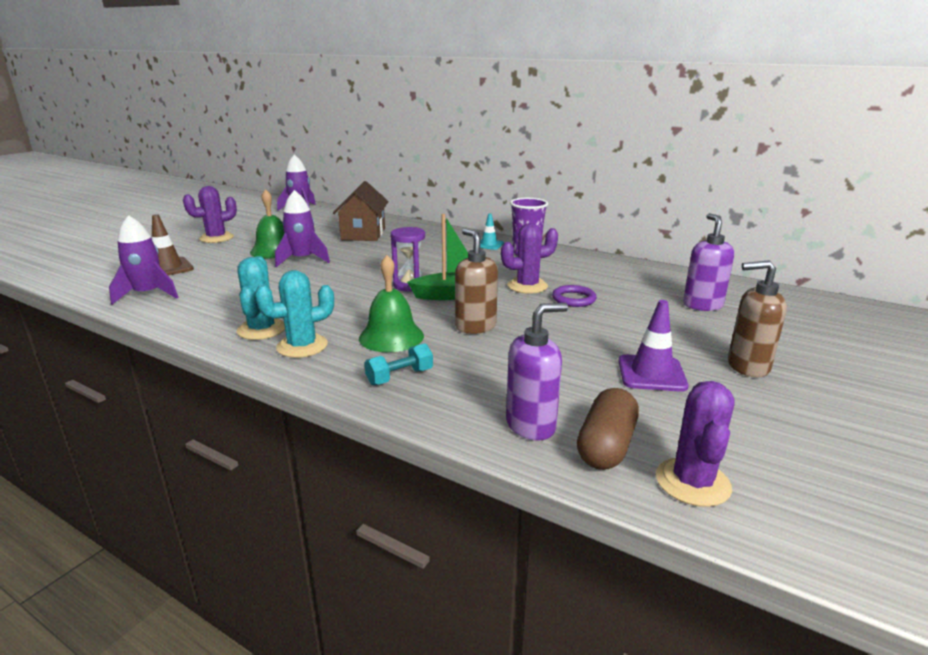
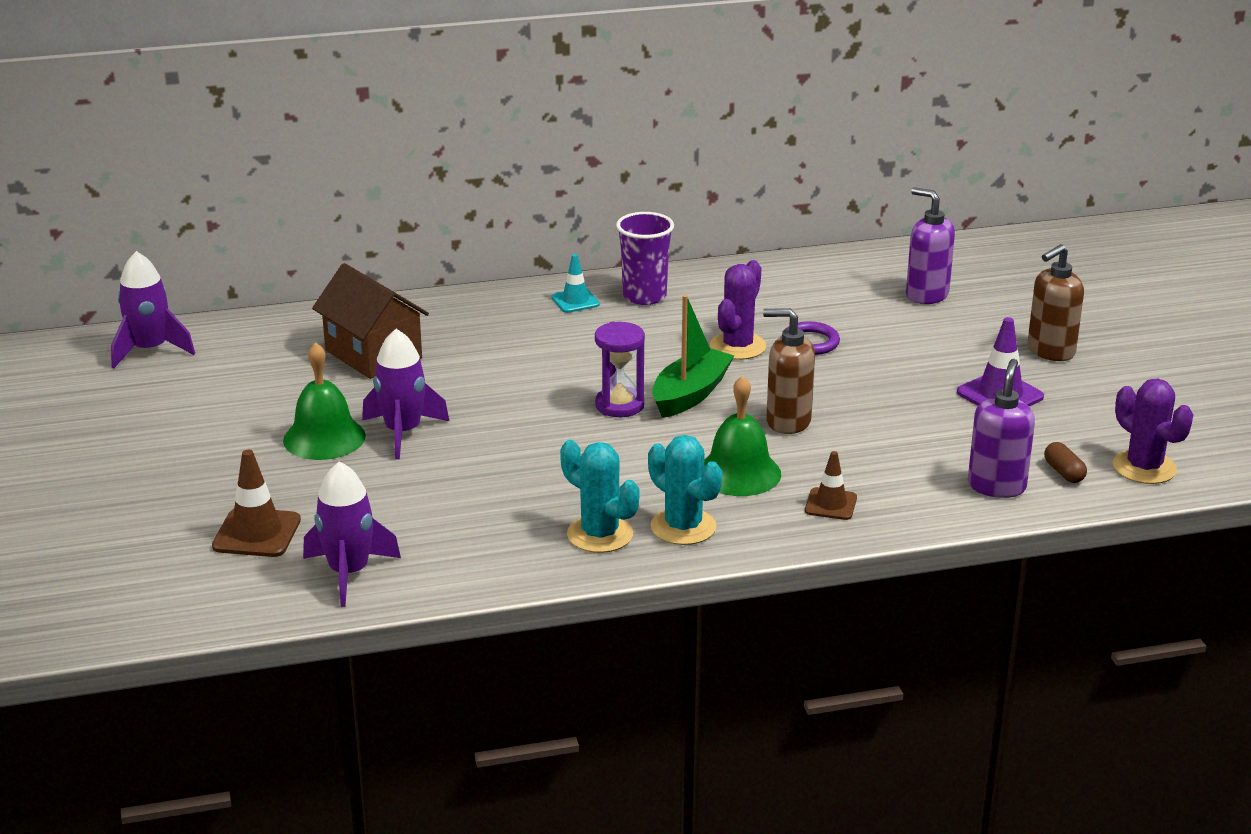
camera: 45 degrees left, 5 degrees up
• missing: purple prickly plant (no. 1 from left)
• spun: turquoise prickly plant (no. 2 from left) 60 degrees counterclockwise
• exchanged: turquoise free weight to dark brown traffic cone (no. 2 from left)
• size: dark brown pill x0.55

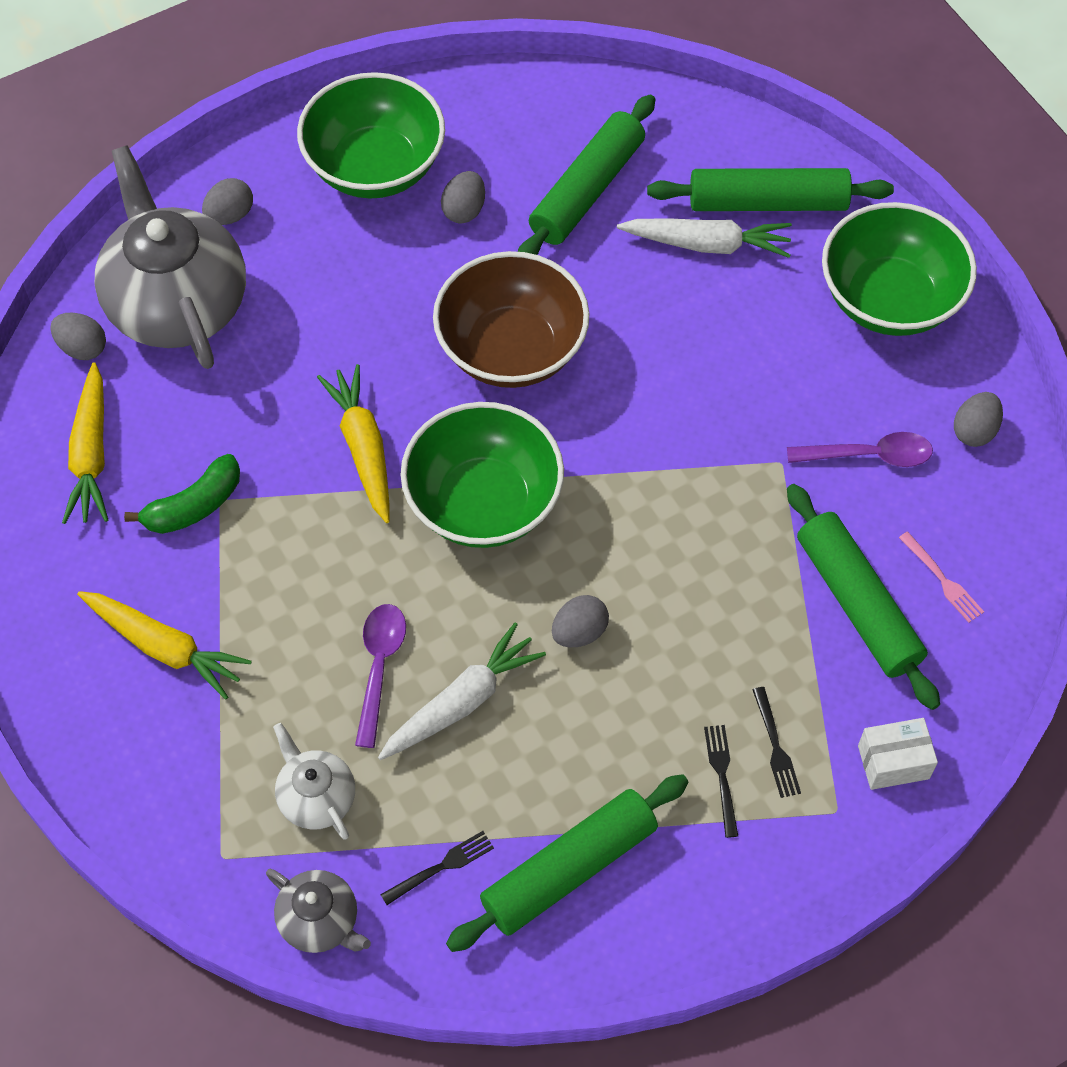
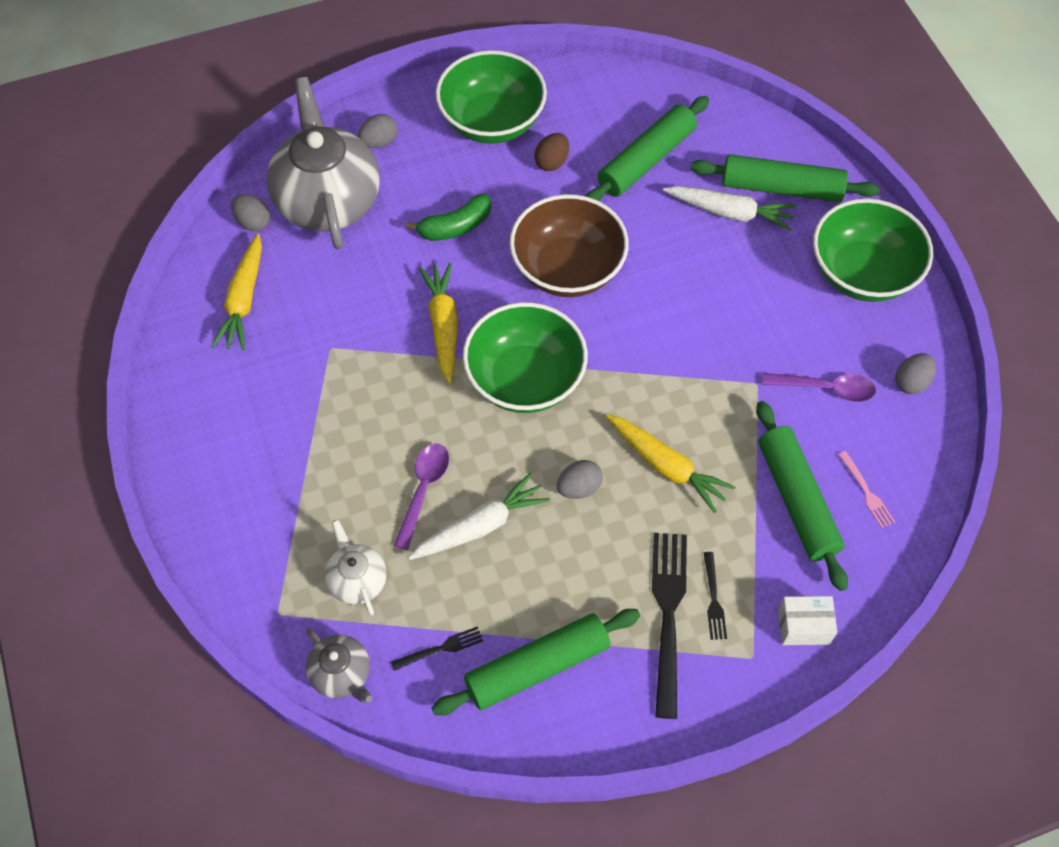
camera: 10 degrees right, 0 degrees up
• colour: gray toy egg (no. 3 from left) to dark brown toy egg
• relocated: green banana
• relocated: yellow root vegetable (no. 2 from left in the first image) to yellow root vegetable (no. 3 from left)
• size: jet-black fork (no. 2 from left) x2.09

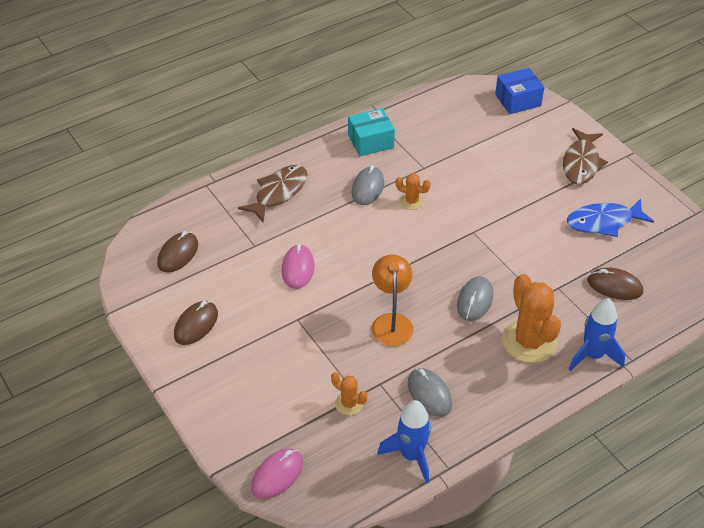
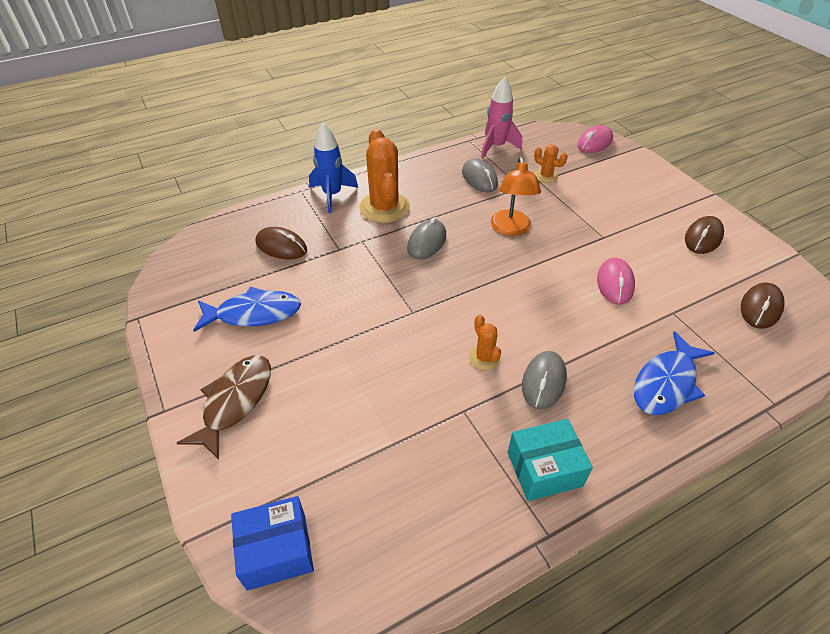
camera: 175 degrees left, 0 degrees up
• colour: dark brown fish figure (no. 1 from left) to blue fish figure (no. 2 from left)
• spun: bright orange prickly plant (no. 2 from left) 45 degrees clockwise
• colour: blue spaceship (no. 1 from left) to pink spaceship

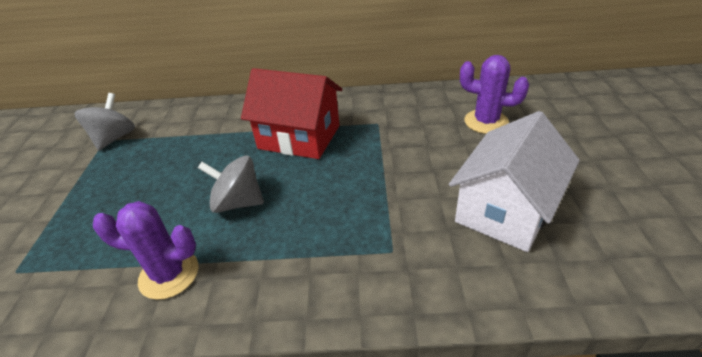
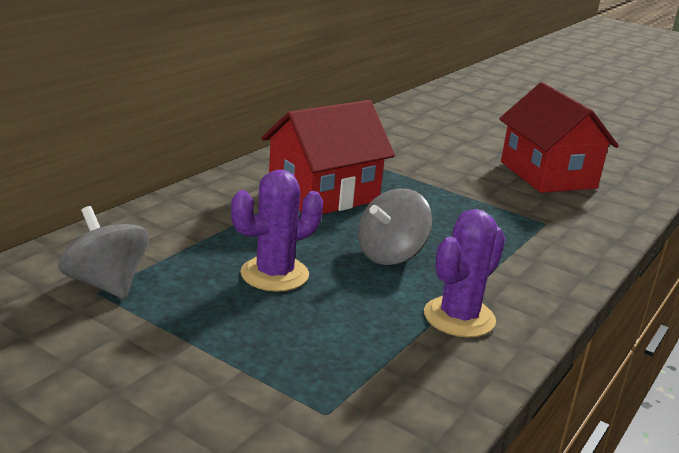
camera: 60 degrees left, 15 degrees down
• relocated: purple prickly plant (no. 2 from left in the first image) to purple prickly plant (no. 1 from left)
• colour: snow-white house to scarlet house (no. 2 from left)

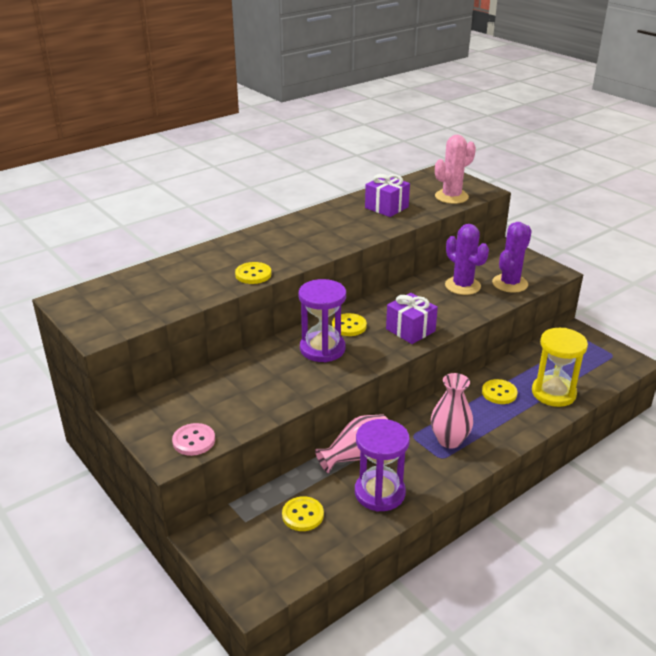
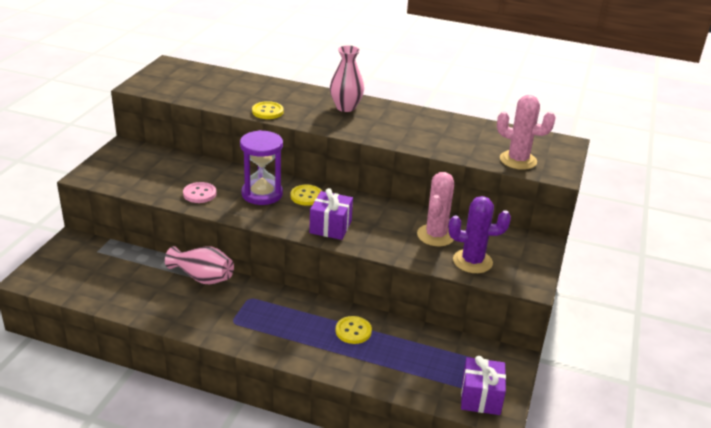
camera: 55 degrees right, 0 degrees up
• relocated: purple present (no. 1 from left in the first image) to purple present (no. 2 from left)
• colour: purple prickly plant (no. 1 from left) to pink prickly plant (no. 1 from left)
• missing: yellow sandglass
• relocated: pink tall vase (no. 2 from left)
• missing: purple sandglass (no. 2 from left)
• relocated: pink shirt button
• missing: yellow shirt button (no. 2 from left)

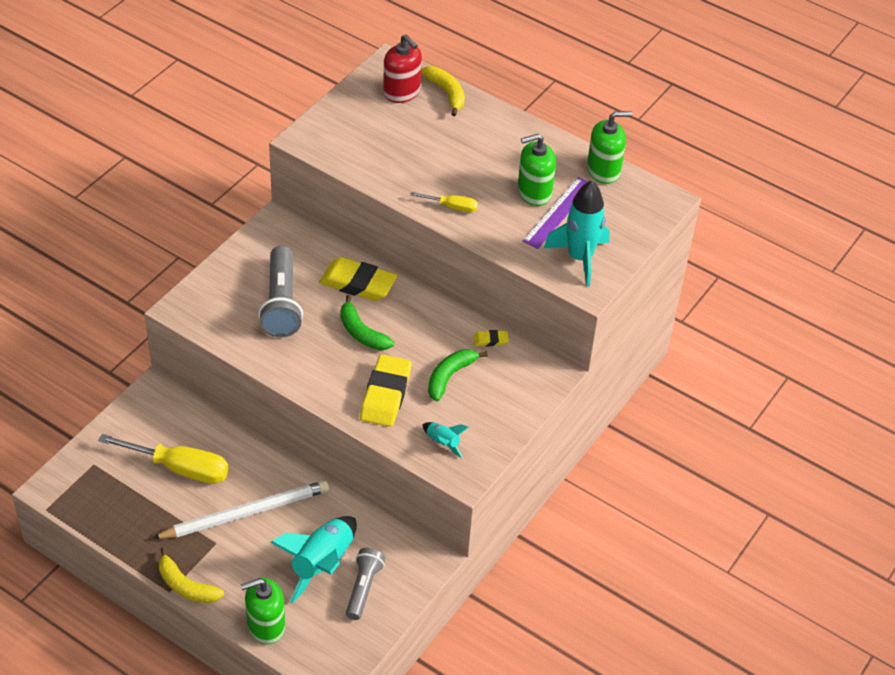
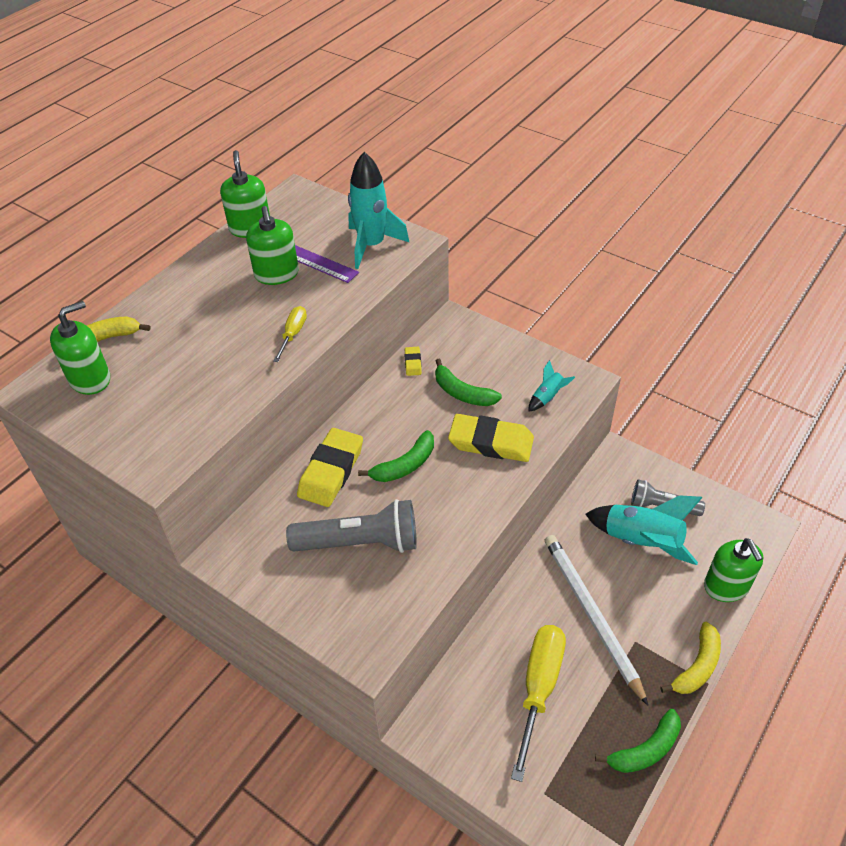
camera: 85 degrees left, 0 degrees up
• colour: scarlet soap dispenser to green soap dispenser (no. 1 from left)
• appeared: green banana (no. 3 from left)

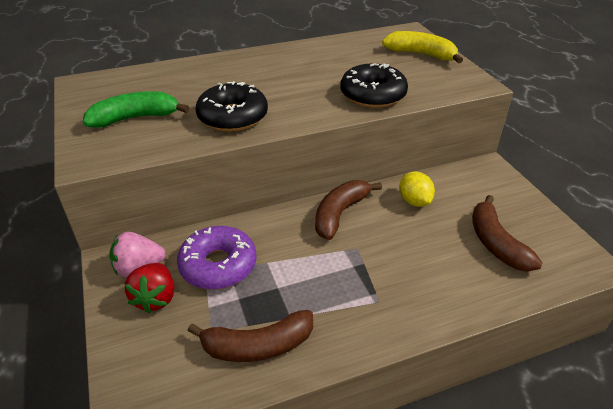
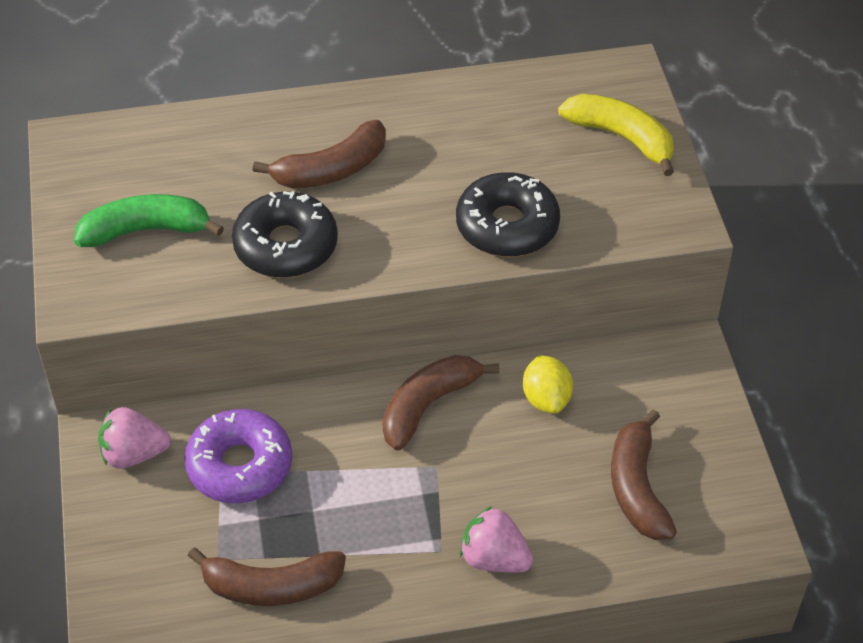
camera: 10 degrees right, 10 degrees up
• missing: scarlet strawberry
• appeared: dark brown banana (no. 2 from left)
• appeared: pink strawberry (no. 2 from left)

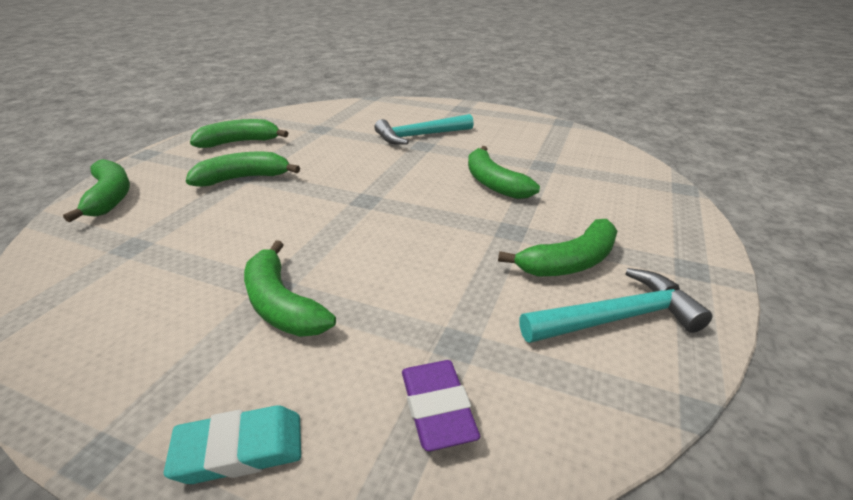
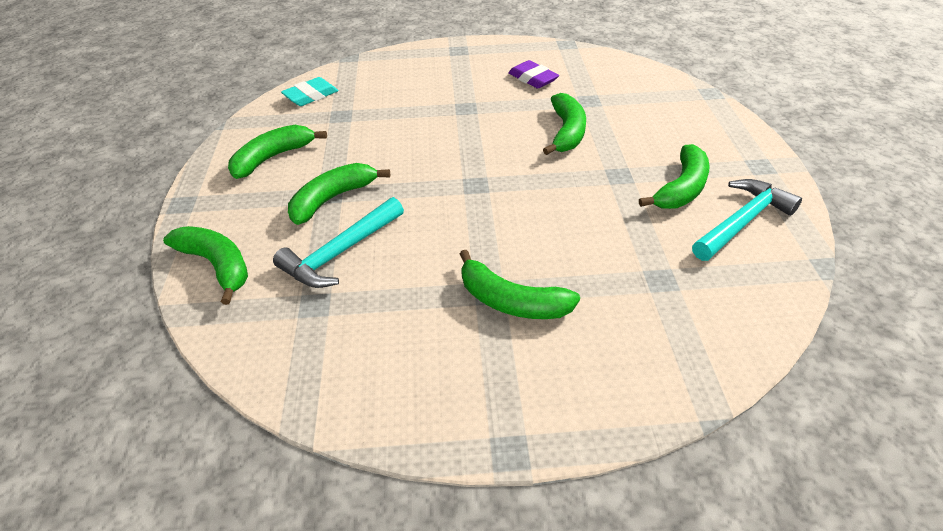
camera: 25 degrees left, 10 degrees up
• relocated: turquoise claw hammer (no. 1 from left)
• spun: green banana (no. 5 from left) 120 degrees counterclockwise
• relocated: purple eraser
• relocated: turquoise eraser

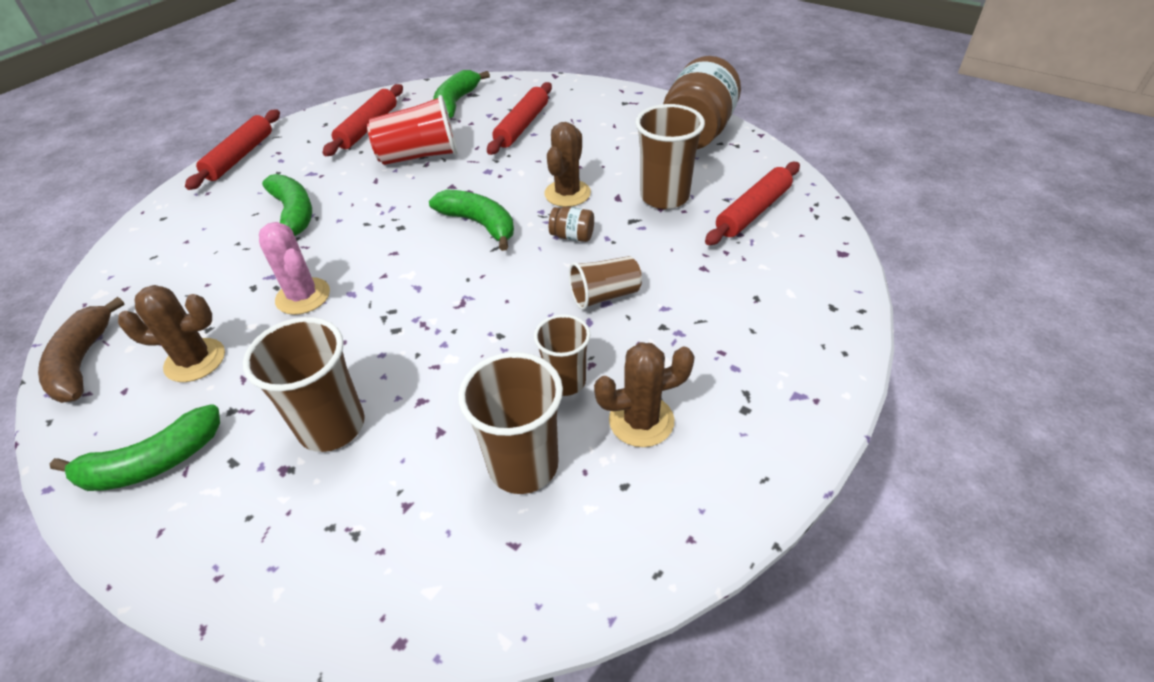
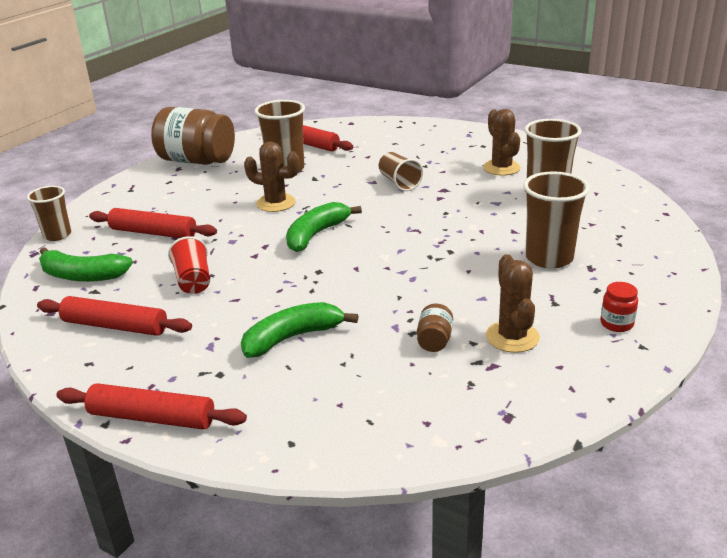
camera: 95 degrees left, 15 degrees down
• size: scarlet cup x0.64
• relocated: dark brown jar (no. 1 from left in the first image) to dark brown jar (no. 2 from left)
• missing: pink prickly plant
• missing: dark brown banana
• relocated: dark brown cup (no. 3 from left in the first image) to dark brown cup (no. 1 from left)
• exchanged: green banana (no. 1 from left) to scarlet jar

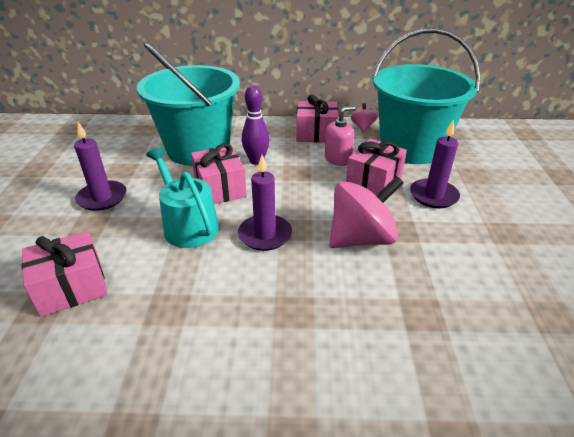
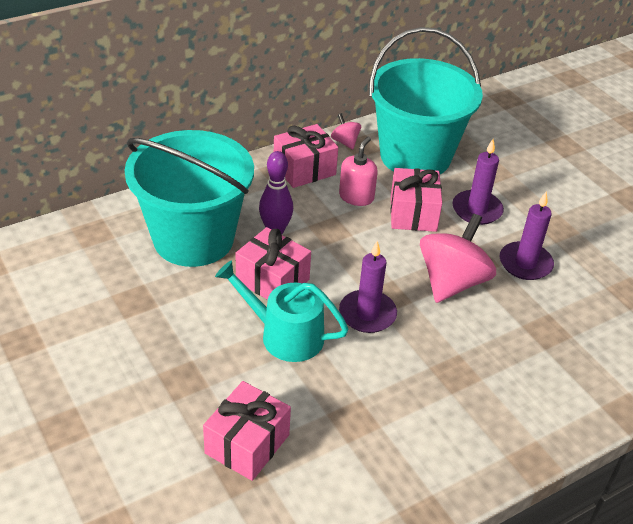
camera: 35 degrees left, 5 degrees up
• relocated: purple candle (no. 1 from left in the first image) to purple candle (no. 3 from left)

